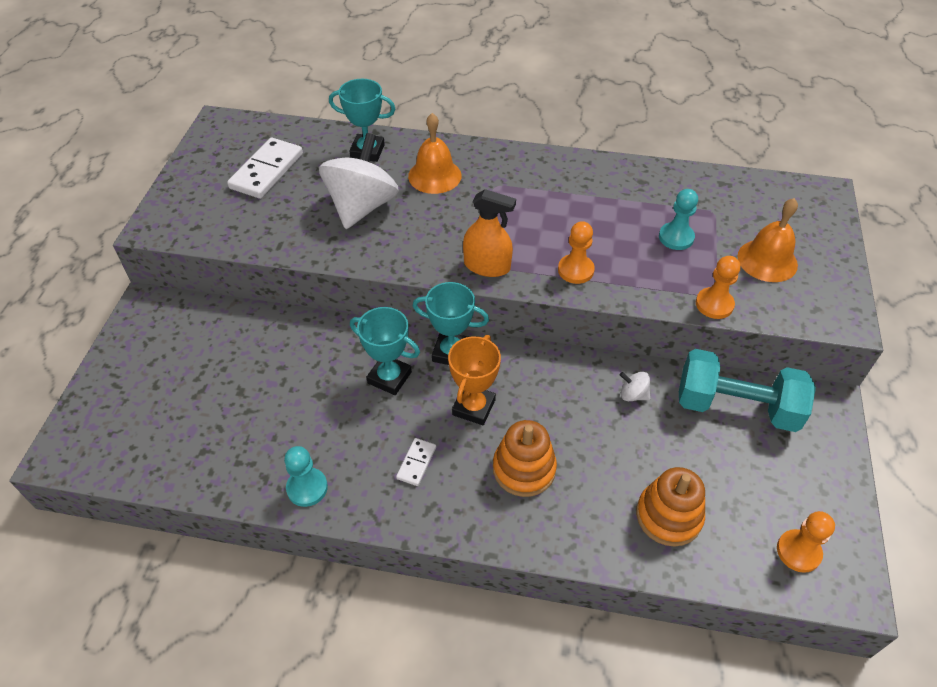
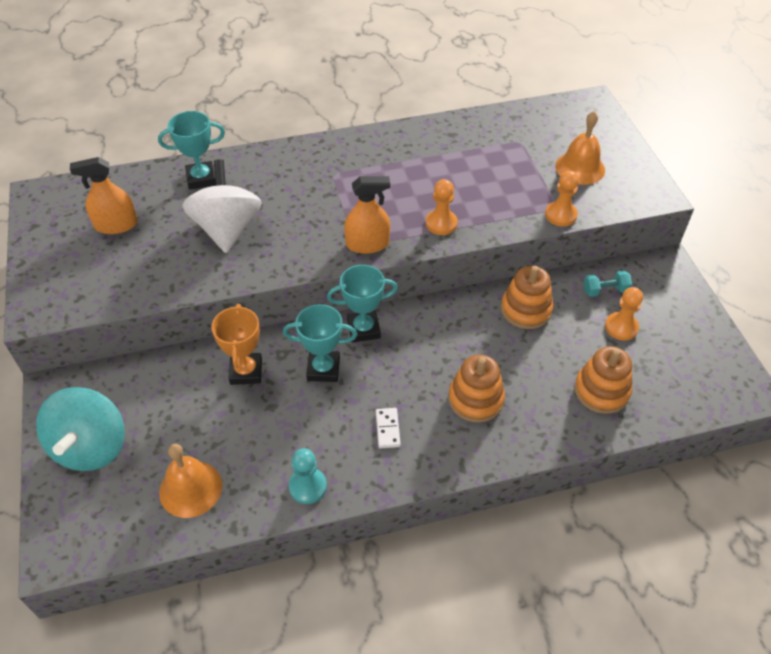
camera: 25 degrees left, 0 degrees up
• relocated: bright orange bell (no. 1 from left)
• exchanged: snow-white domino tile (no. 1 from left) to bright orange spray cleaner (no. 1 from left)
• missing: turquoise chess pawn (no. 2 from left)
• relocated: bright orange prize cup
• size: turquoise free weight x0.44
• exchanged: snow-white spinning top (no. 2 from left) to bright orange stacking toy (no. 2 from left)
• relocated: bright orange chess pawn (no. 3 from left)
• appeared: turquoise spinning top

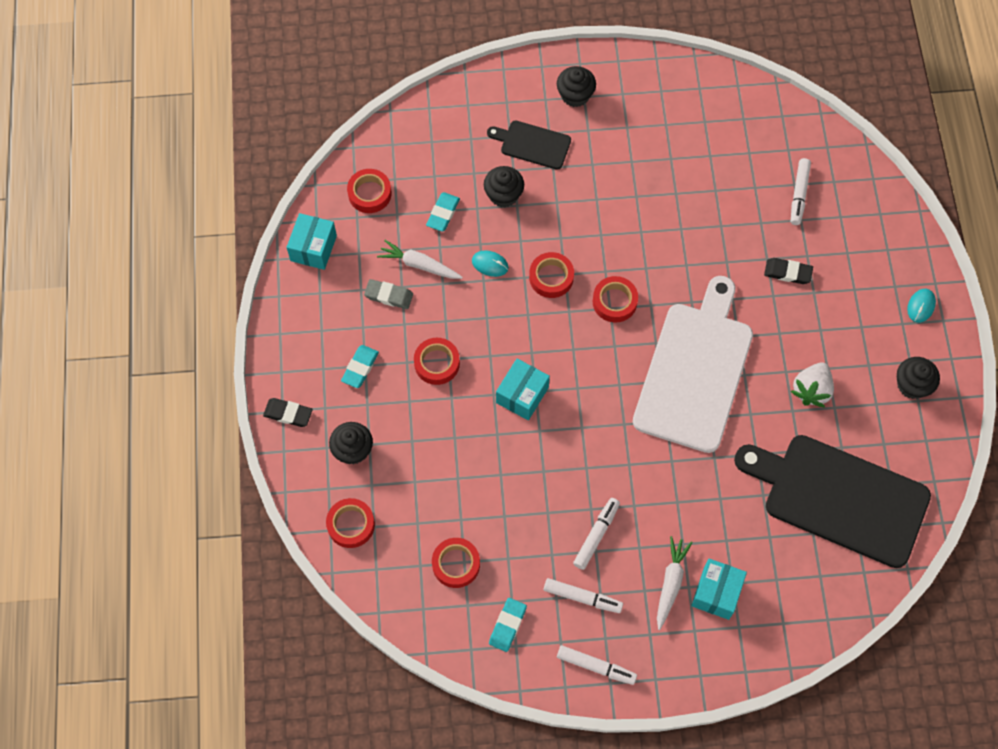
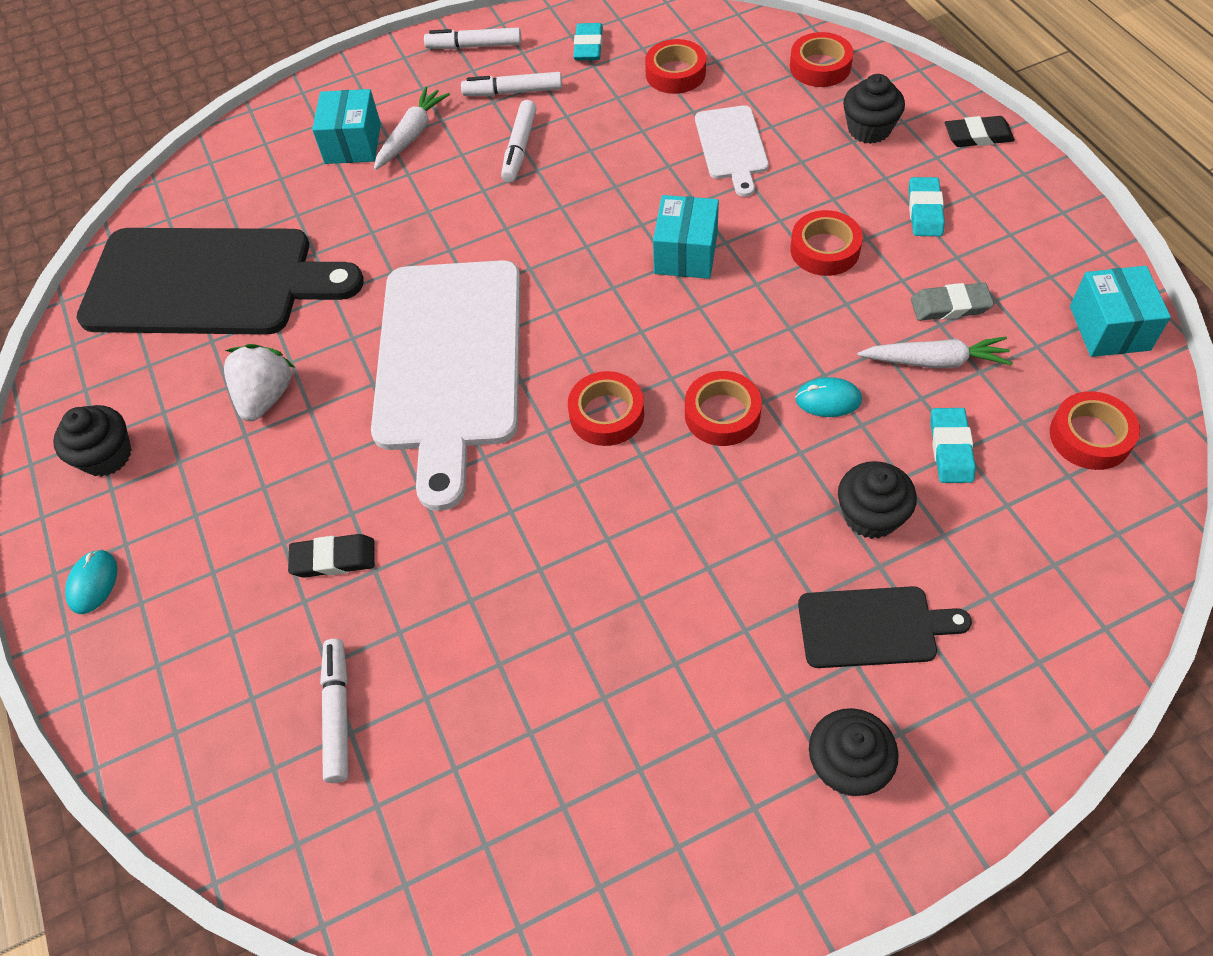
camera: 165 degrees right, 10 degrees down
• spun: snow-white root vegetable (no. 2 from left in the first image) 150 degrees counterclockwise
• appeared: snow-white bread board (no. 2 from left)

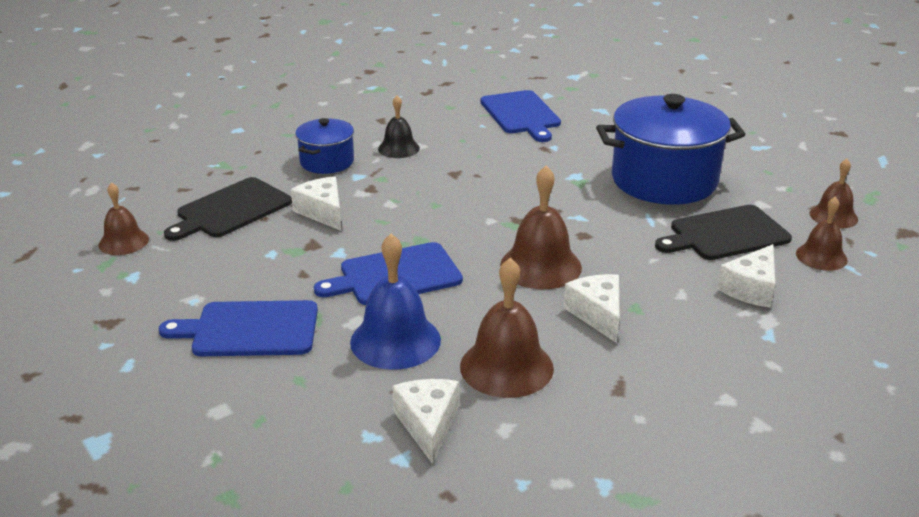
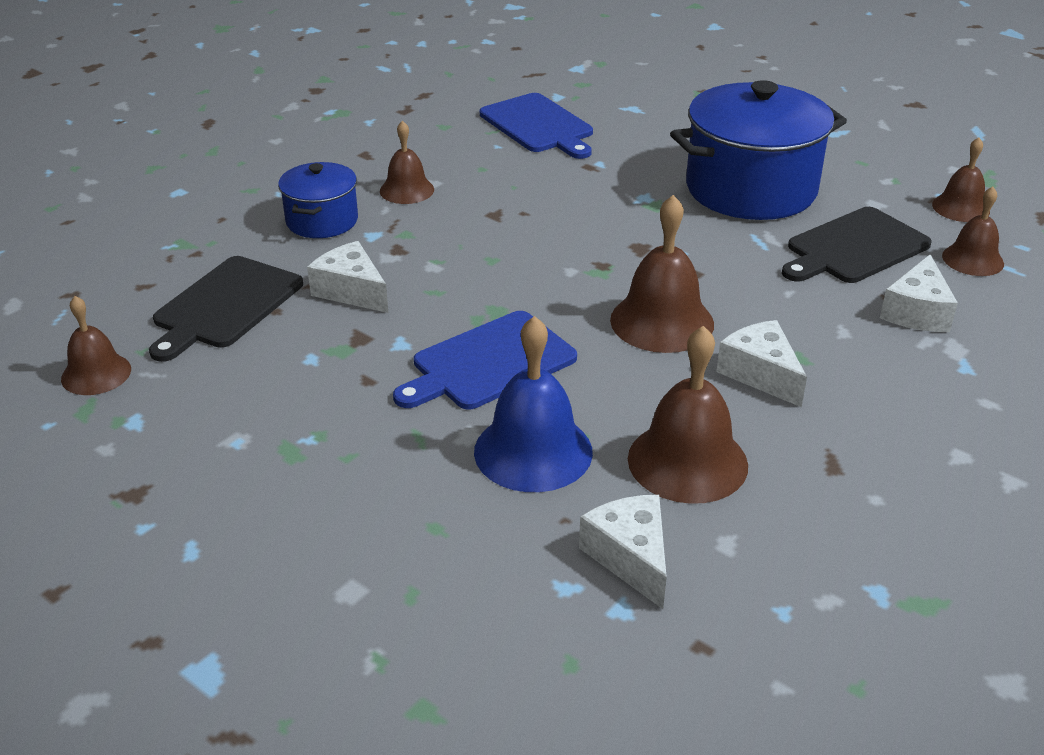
camera: 15 degrees left, 5 degrees up
• colour: jet-black bell to dark brown bell (no. 2 from left)
• missing: blue bread board (no. 1 from left)

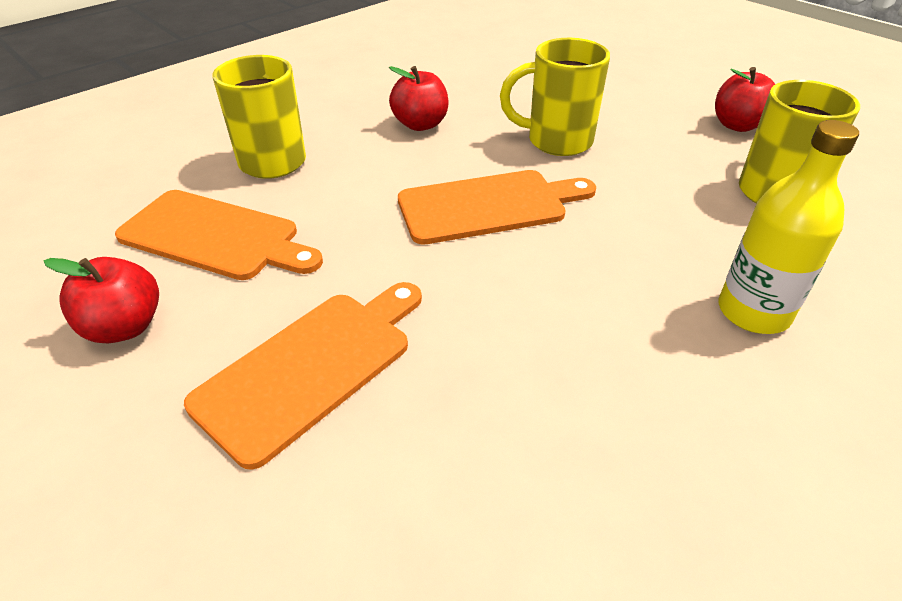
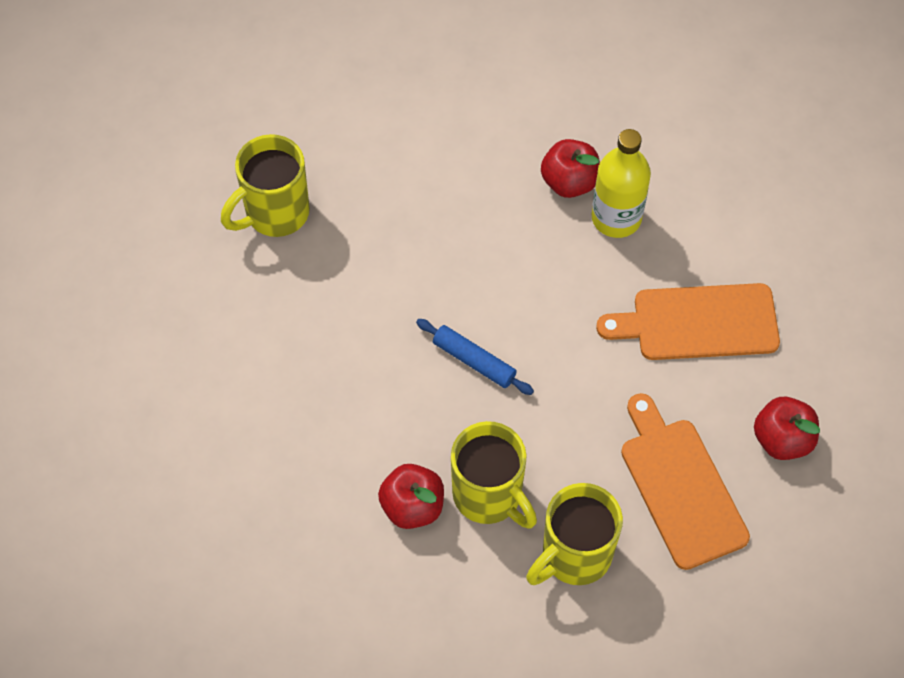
camera: 135 degrees left, 20 degrees up
• relocated: yellow tea mug (no. 2 from left)
• relocated: scarlet apple (no. 3 from left in the first image) to scarlet apple (no. 2 from left)
• relocated: yellow drink bottle
• exchanged: bright orange bread board (no. 3 from left) to blue dough roller

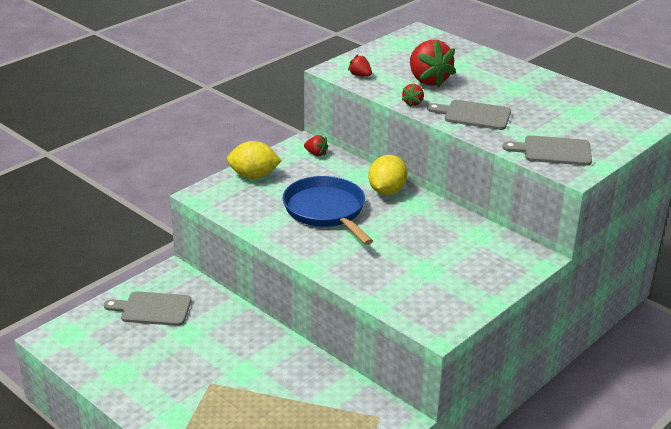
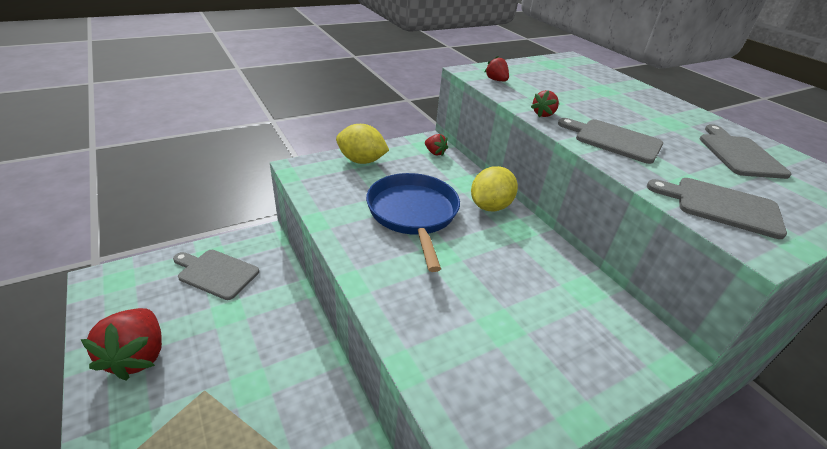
camera: 15 degrees right, 5 degrees up
• relocated: scarlet strawberry (no. 4 from left in the first image) to scarlet strawberry (no. 1 from left)
• appeared: gray bread board (no. 4 from left)

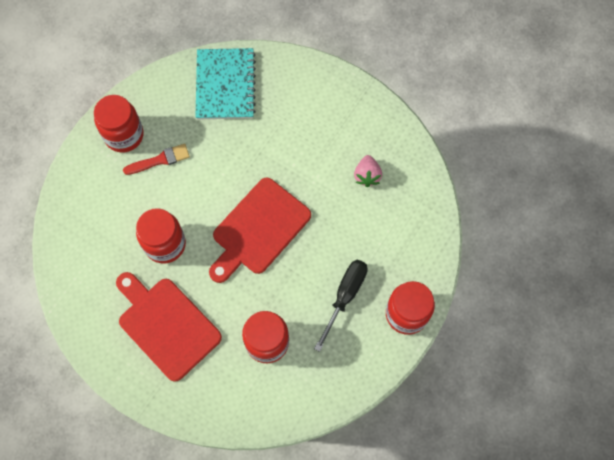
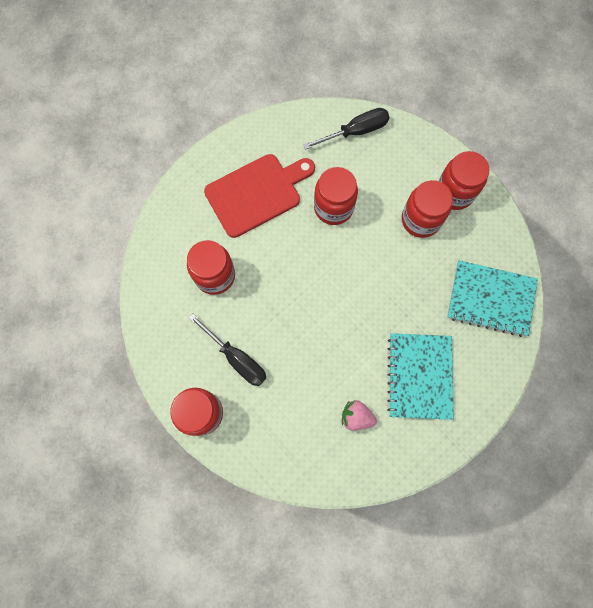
camera: 105 degrees right, 5 degrees up
• exchanged: scarlet paintbrush to scarlet jar (no. 4 from left)
• missing: scarlet bread board (no. 2 from left)
• appeared: jet-black screwdriver (no. 2 from left)
• appeared: turquoise notebook (no. 1 from left)

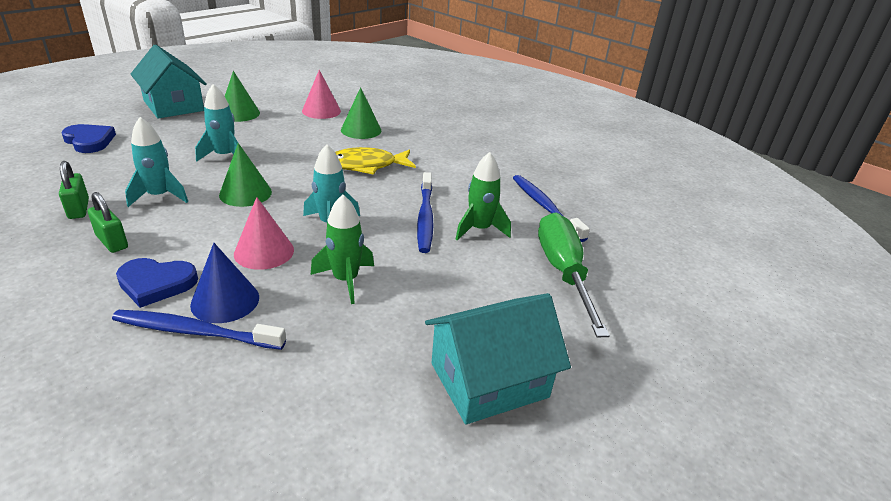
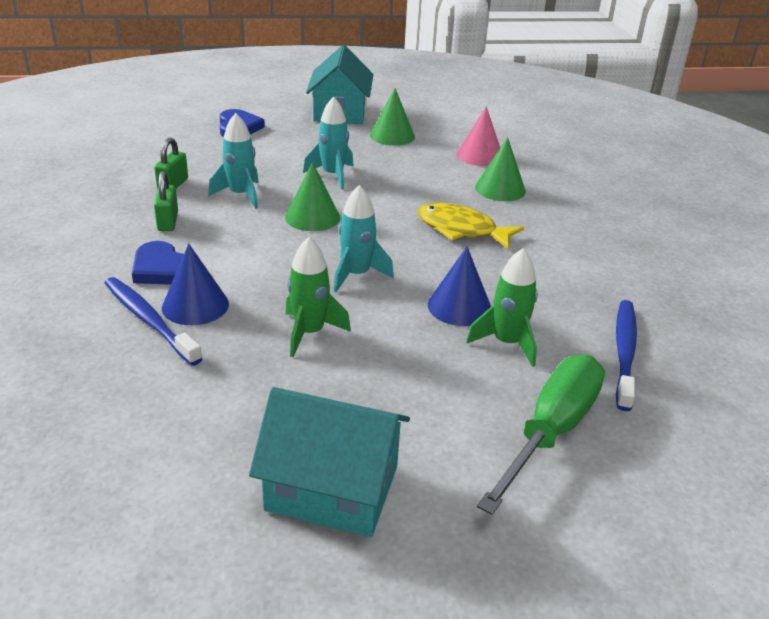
camera: 40 degrees right, 0 degrees up
• exchanged: blue toothbrush (no. 2 from left) to blue cone (no. 2 from left)
• missing: pink cone (no. 1 from left)

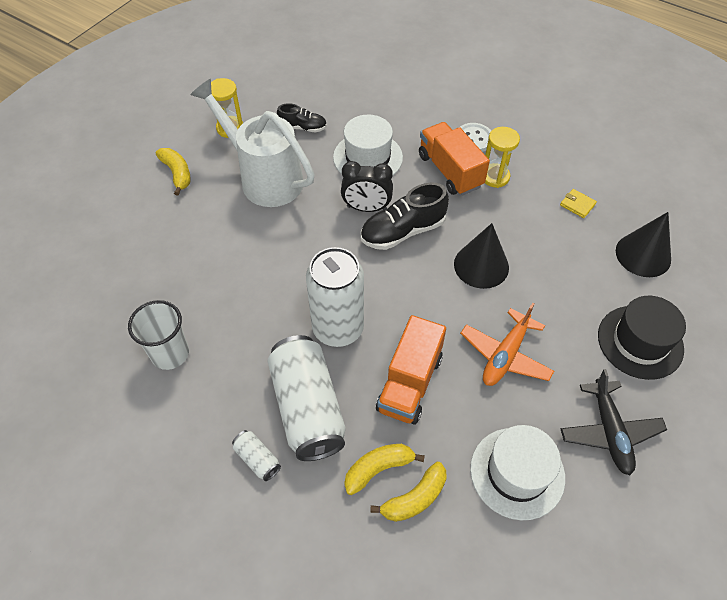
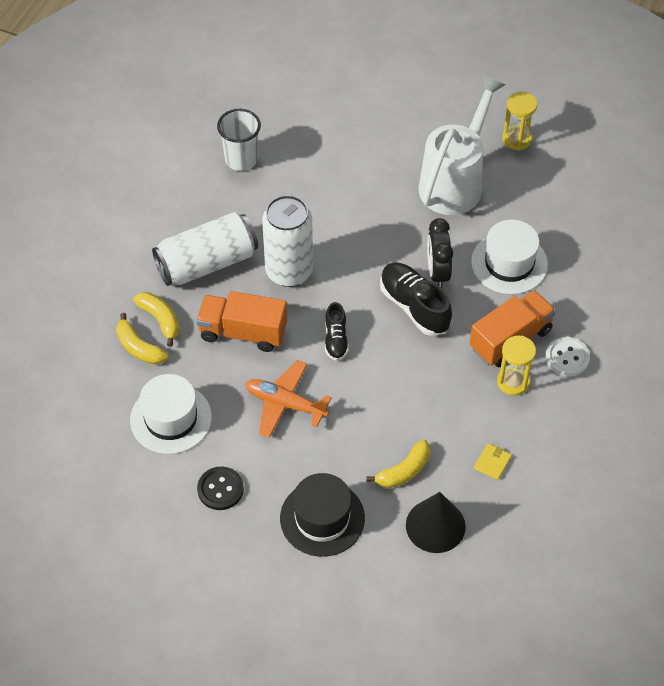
camera: 80 degrees right, 0 degrees up
• relocated: jet-black shoe (no. 1 from left)
• relocated: yellow banana (no. 1 from left in the first image) to yellow banana (no. 3 from left)
• missing: jet-black cone (no. 1 from left)
• exchanged: jet-black aeroplane to jet-black shirt button
• missing: snow-white soda can (no. 1 from left)

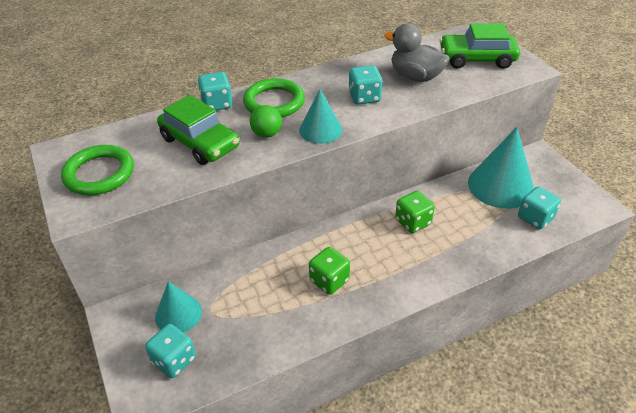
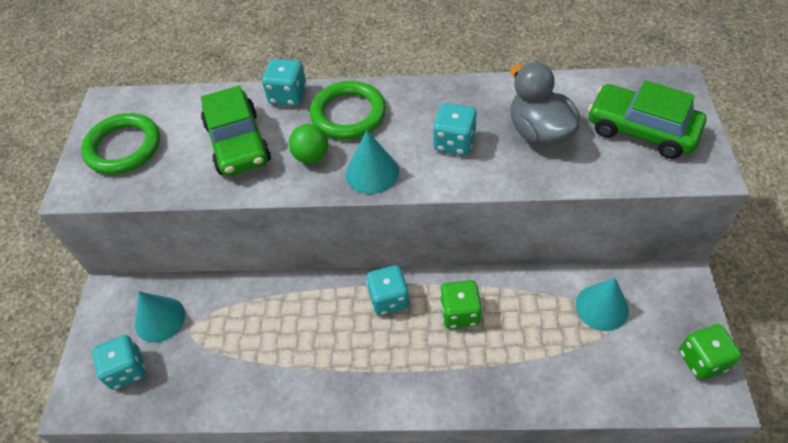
camera: 30 degrees right, 10 degrees up
• size: turquoise cone (no. 3 from left) x0.59
• relocated: turquoise game die (no. 4 from left in the first image) to turquoise game die (no. 3 from left)
• relocated: green game die (no. 1 from left in the first image) to green game die (no. 2 from left)

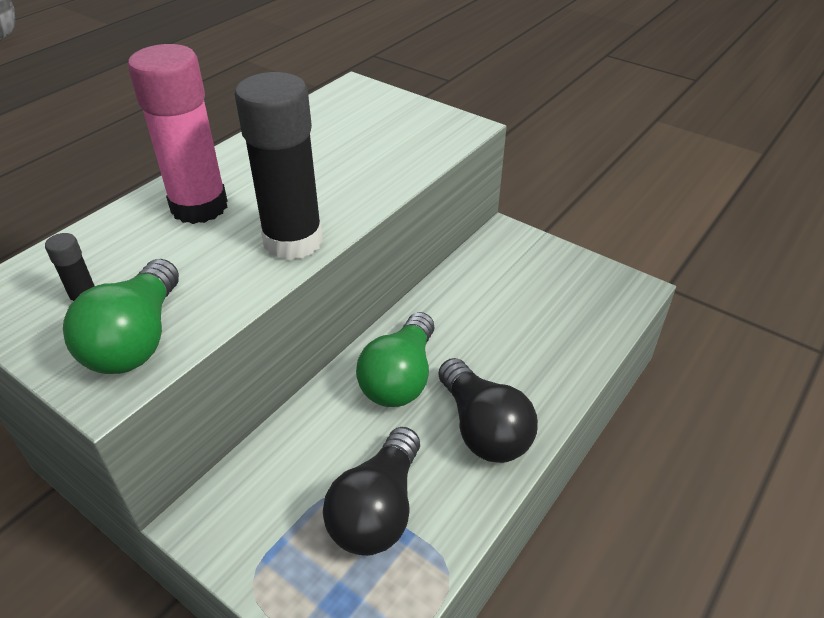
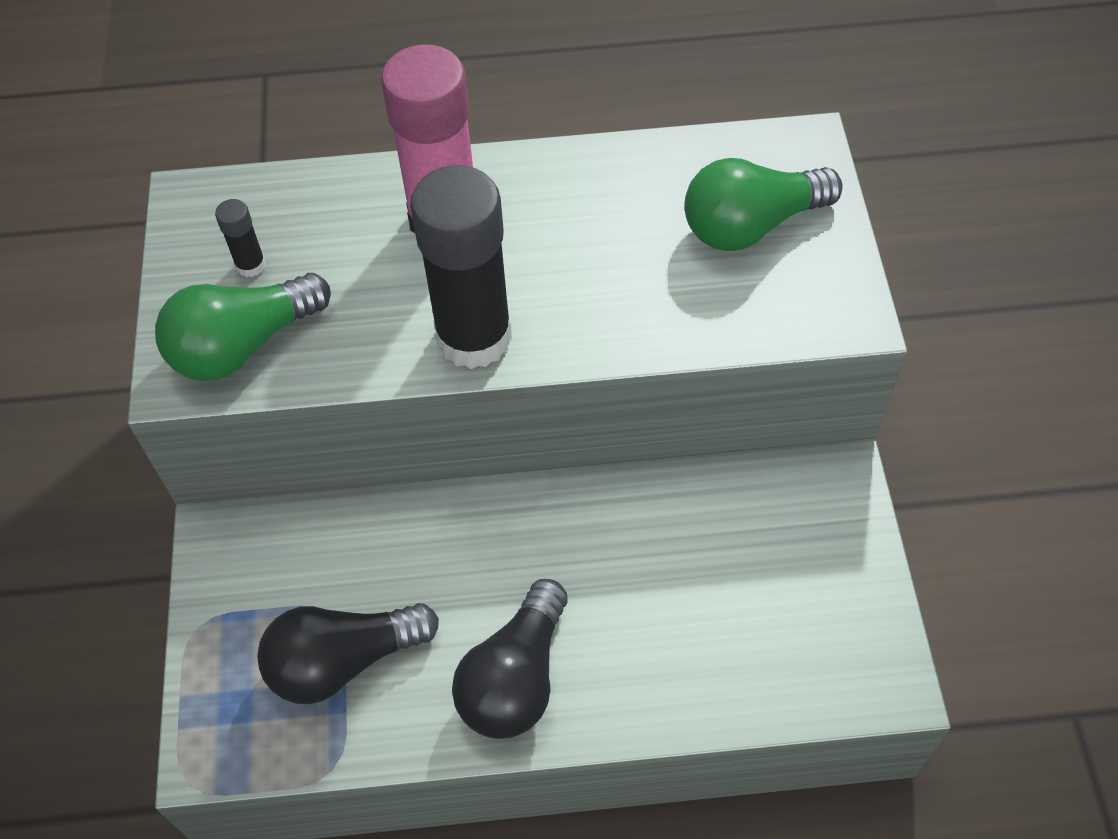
camera: 50 degrees right, 15 degrees up
• relocated: green bulb (no. 2 from left)

